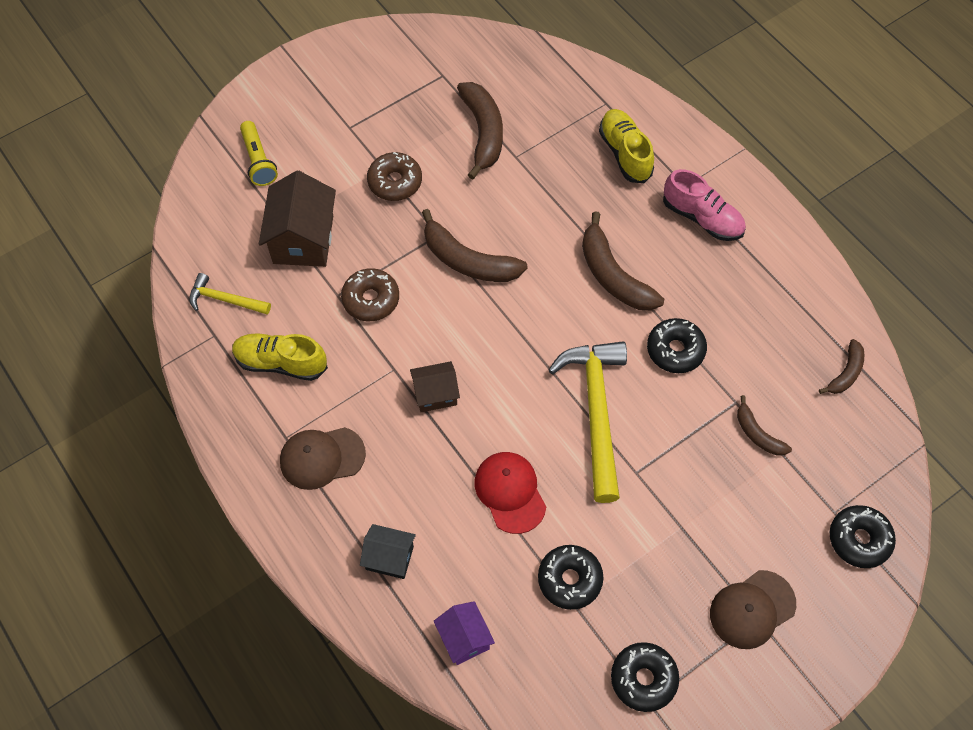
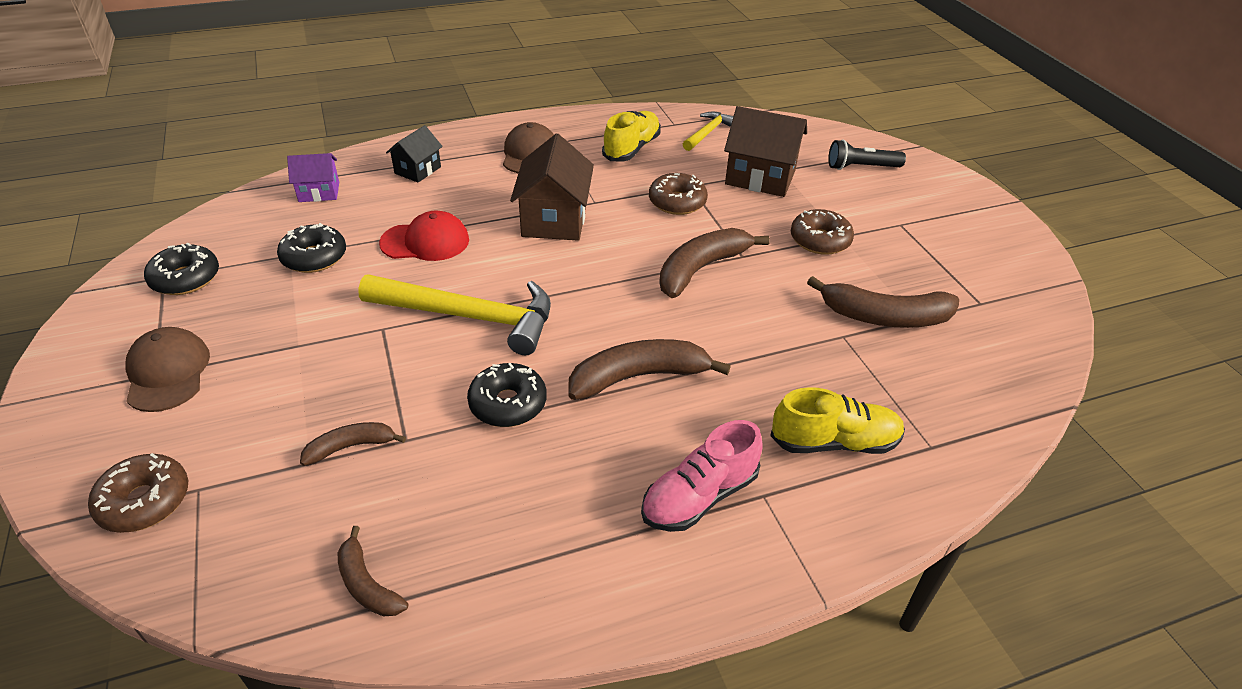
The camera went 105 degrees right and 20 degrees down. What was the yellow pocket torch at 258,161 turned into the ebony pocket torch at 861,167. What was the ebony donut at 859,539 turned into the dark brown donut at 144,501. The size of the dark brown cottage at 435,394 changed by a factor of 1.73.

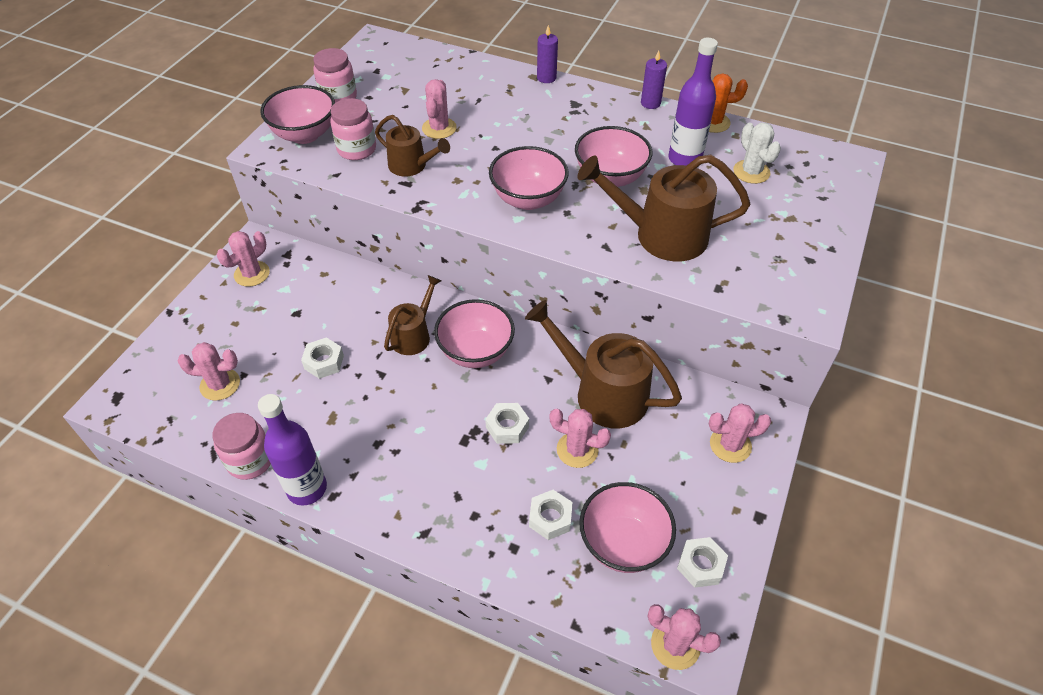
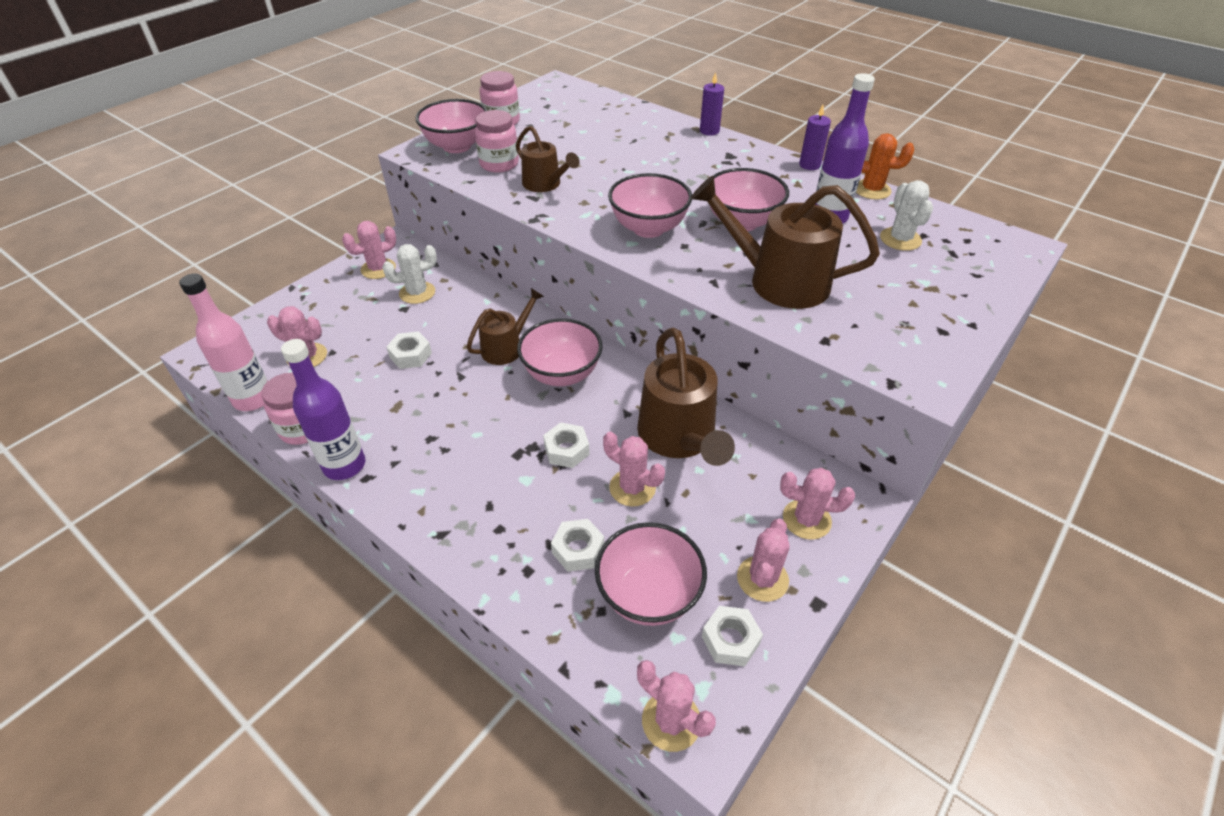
The camera went 15 degrees right and 5 degrees down. The second view gained the rosy bottle at 253,399. The second view gained the white saguaro cactus at 417,293. The rosy saguaro cactus ended up elsewhere, having gone from 439,128 to 762,579. The dark brown watering can at 602,393 ended up facing another way, 150 degrees counterclockwise from before.

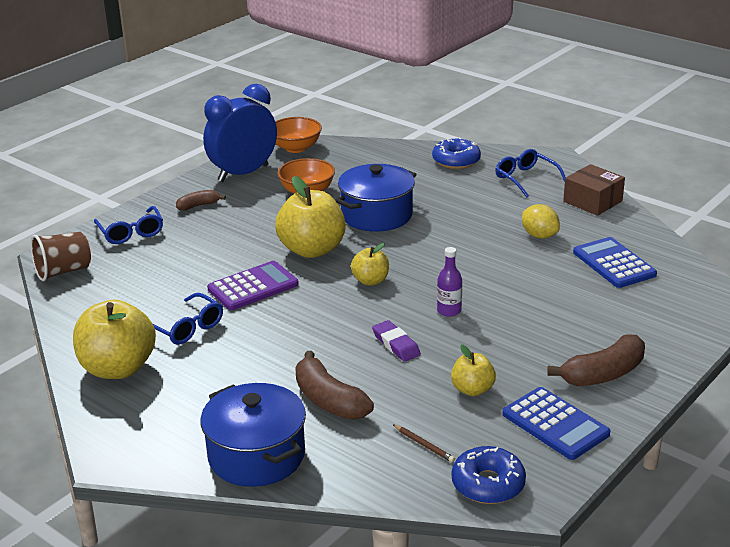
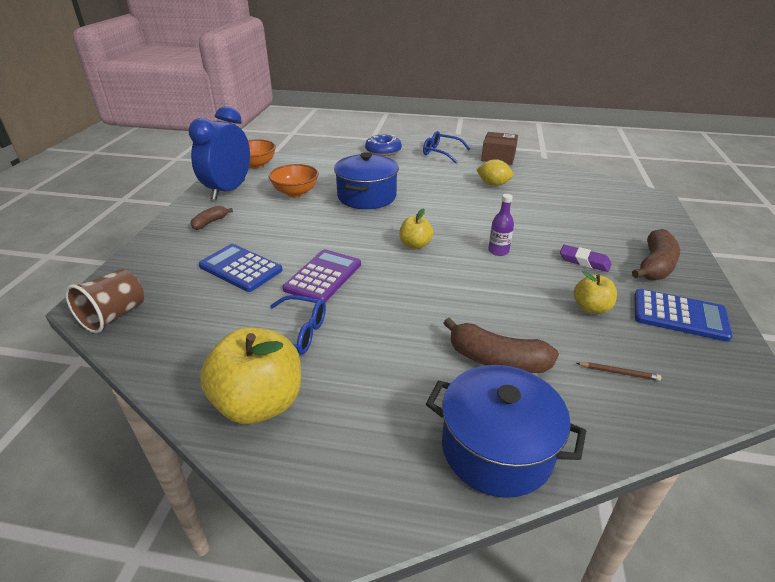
The camera went 30 degrees left and 5 degrees up. The second view lost the cobalt glasses at 131,232. The second view lost the yellow toy apple at 312,250. The second view lost the cobalt donut at 488,484. The royal purple eraser ended up elsewhere, having gone from 396,344 to 584,261. The cobalt pocket calculator ended up elsewhere, having gone from 614,263 to 240,268.

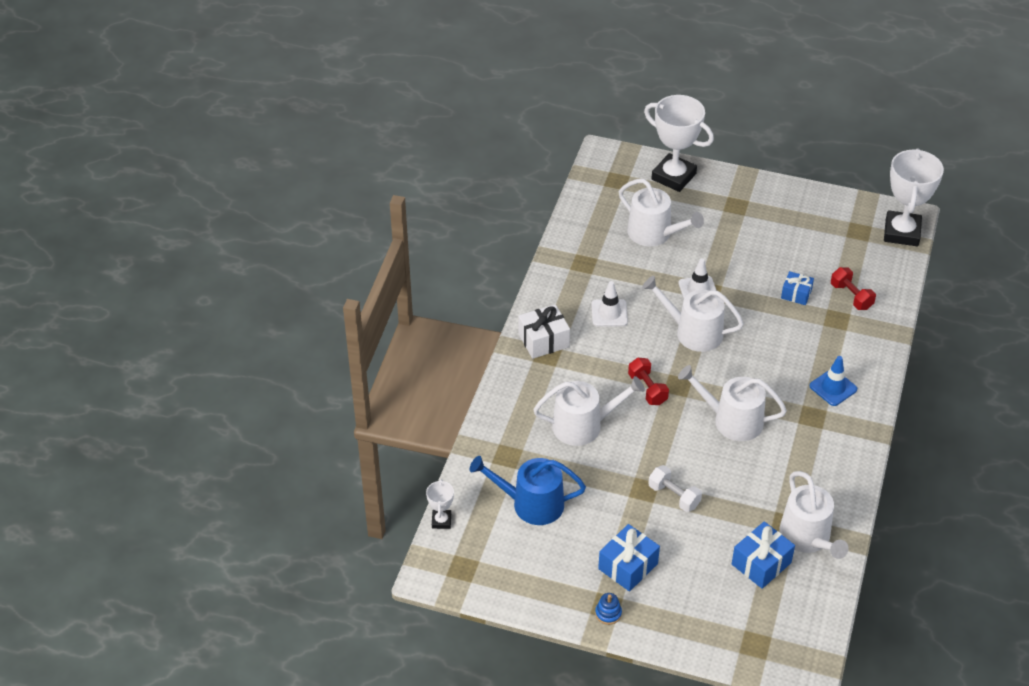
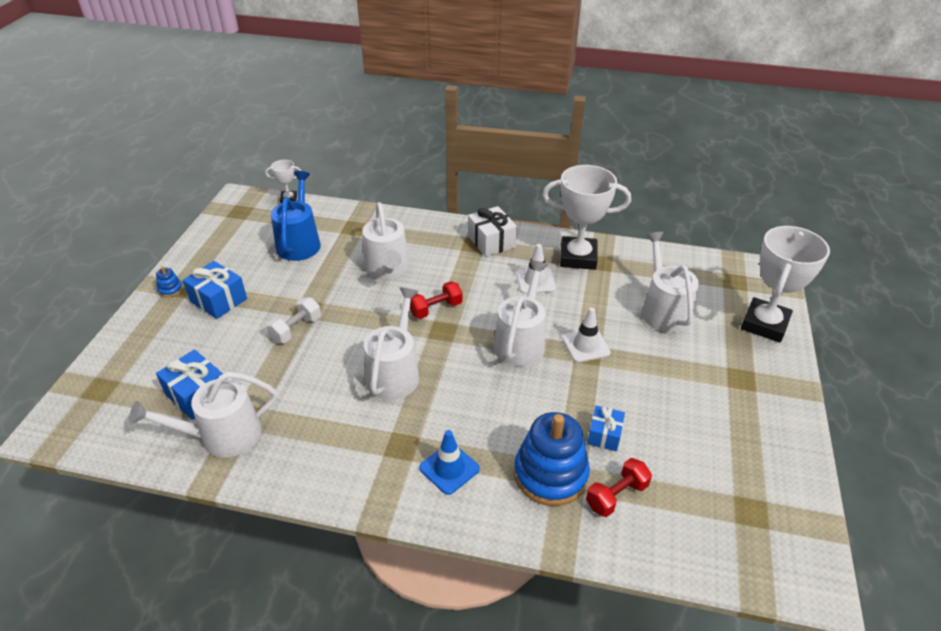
The camera went 85 degrees right and 5 degrees down. The second view gained the cobalt stacking toy at 550,474. The white trophy ended up elsewhere, having gone from 901,232 to 578,257. The white watering can at 654,233 ended up facing another way, 135 degrees clockwise from before.

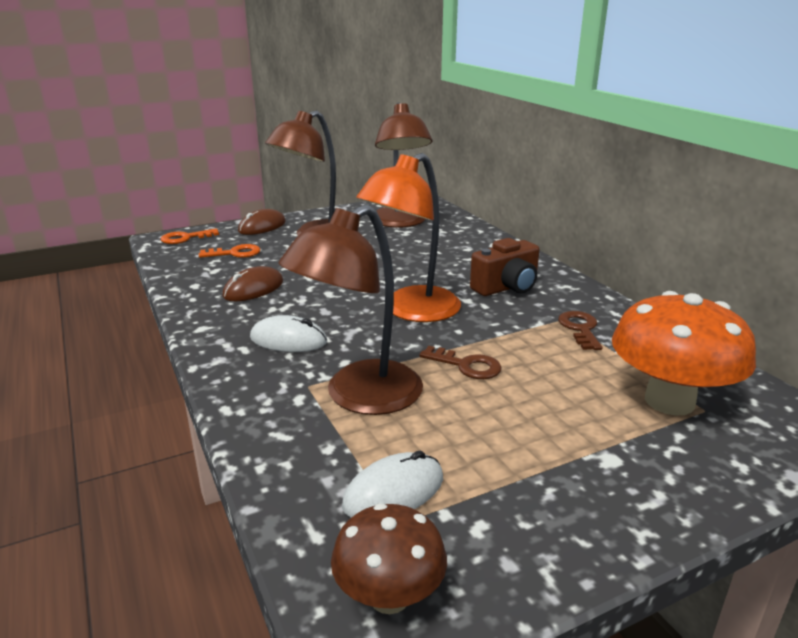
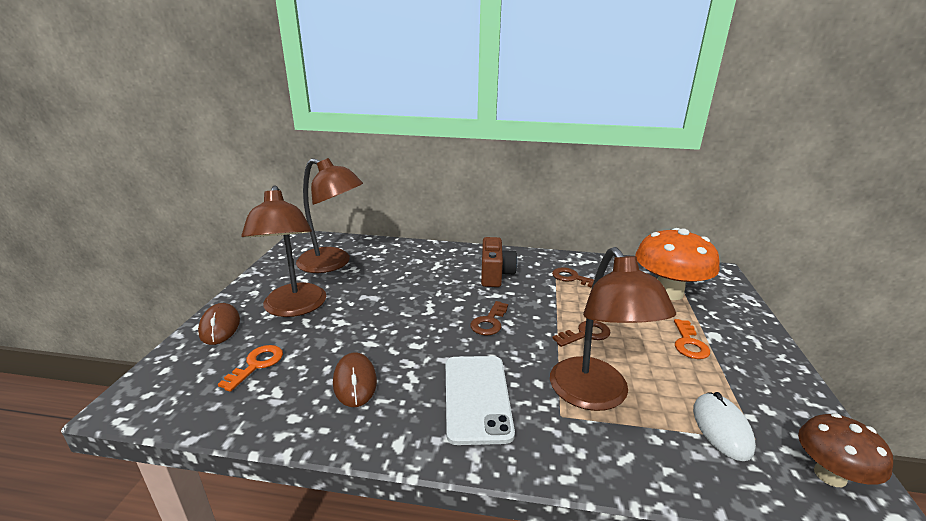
The camera went 55 degrees left and 0 degrees up. The orange key ended up elsewhere, having gone from 185,238 to 689,343. Where the white mouse stood at 288,340, the white phone came to stand at 476,397. Where the orange desk lamp stood at 411,311, the dark brown key came to stand at 489,322.

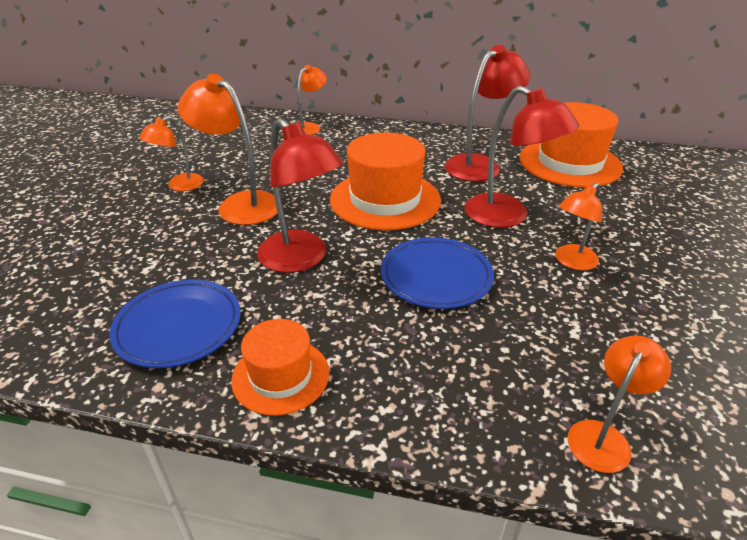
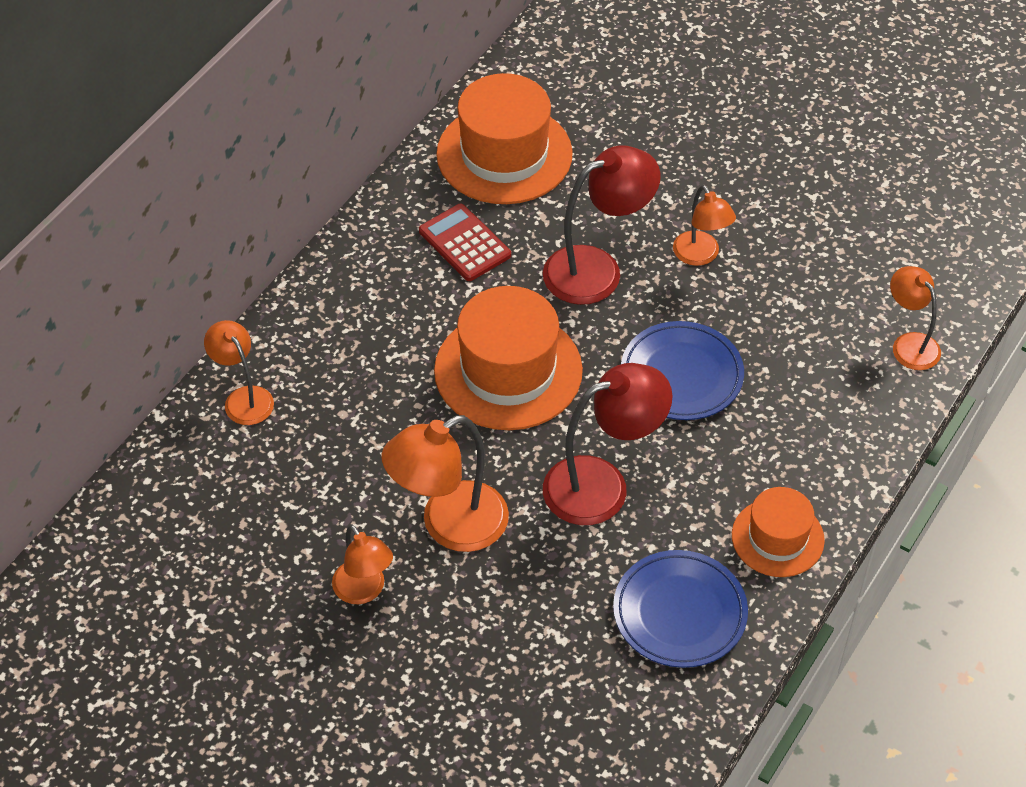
The camera went 70 degrees left and 15 degrees up. Where the crimson desk lamp stood at 480,164, the crimson pocket calculator came to stand at 464,243.

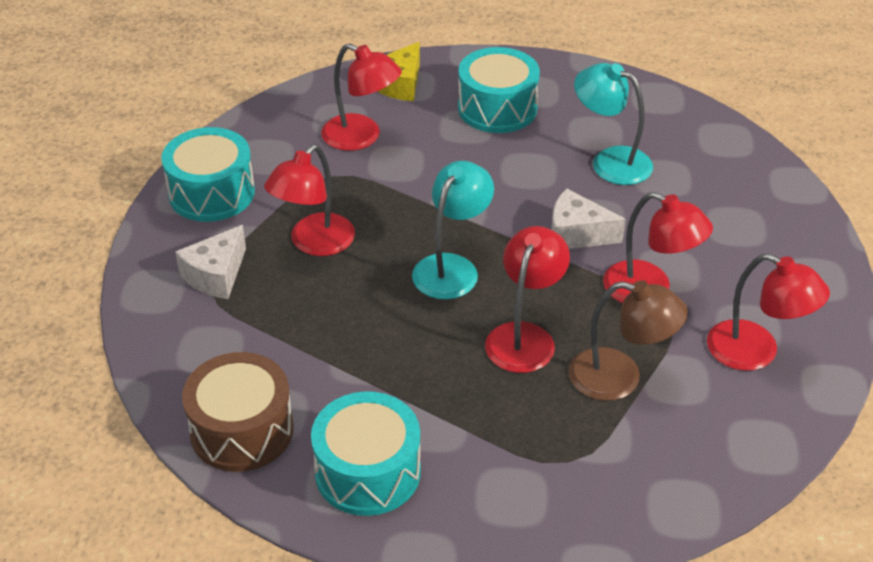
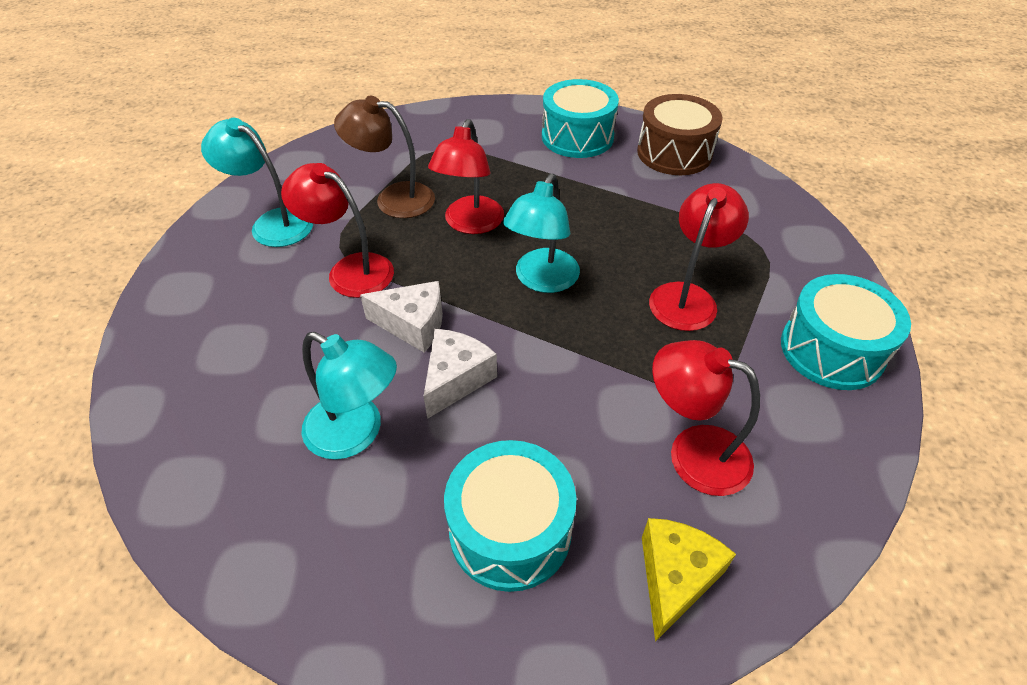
The camera went 175 degrees right and 5 degrees up. The white cheese wedge ended up elsewhere, having gone from 216,275 to 456,379. What was the crimson desk lamp at 756,352 turned into the turquoise desk lamp at 272,223.

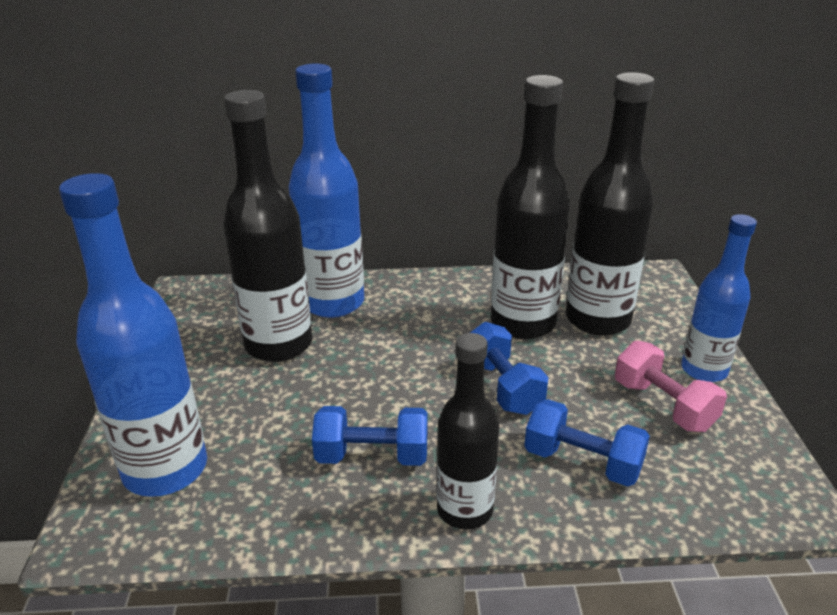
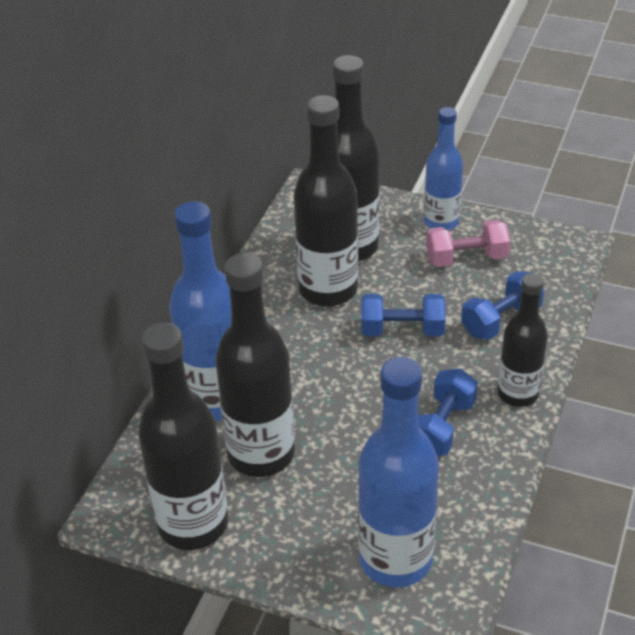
The camera went 65 degrees left and 10 degrees up. The second view gained the ebony bottle at 193,524.

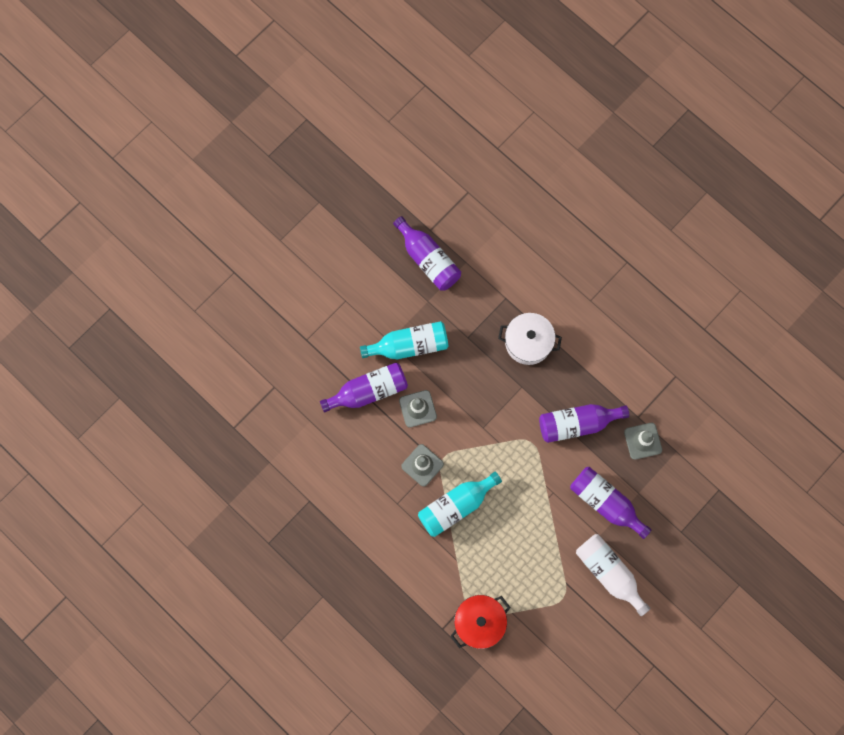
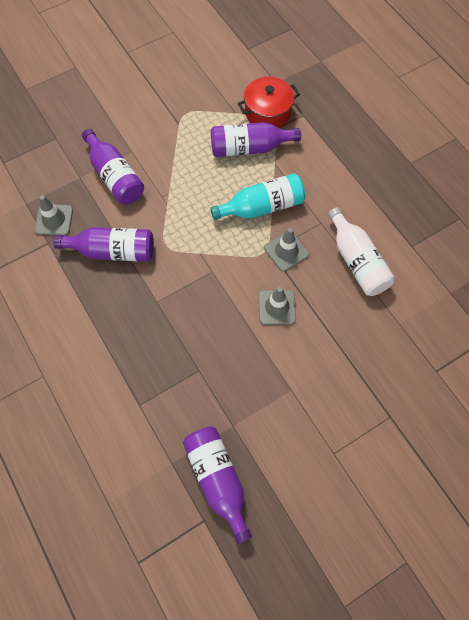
The camera went 165 degrees left and 10 degrees down. The second view lost the turquoise bottle at 409,345. The second view lost the white stockpot at 528,342. The royal purple bottle ended up elsewhere, having gone from 368,391 to 249,148. The white bottle ended up elsewhere, having gone from 609,573 to 357,261.

